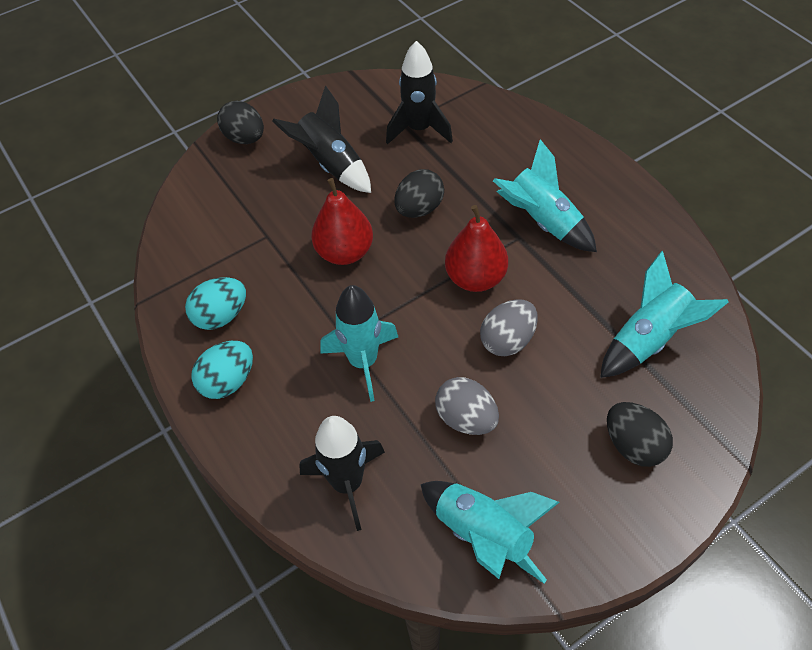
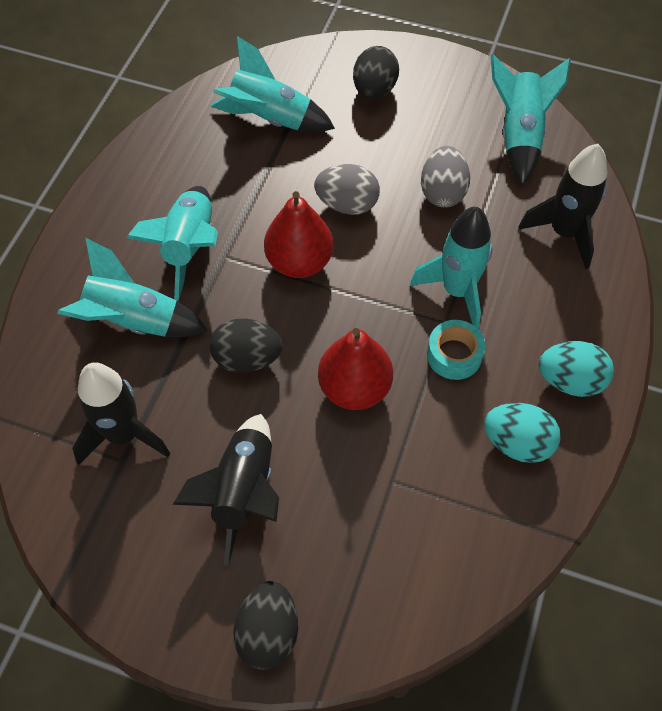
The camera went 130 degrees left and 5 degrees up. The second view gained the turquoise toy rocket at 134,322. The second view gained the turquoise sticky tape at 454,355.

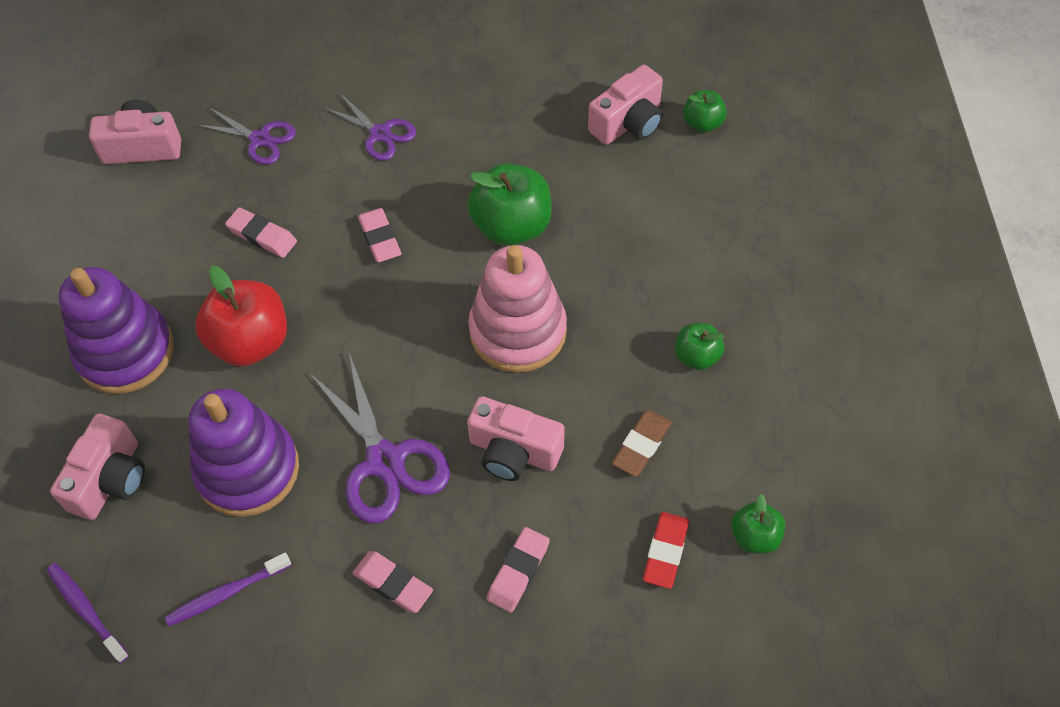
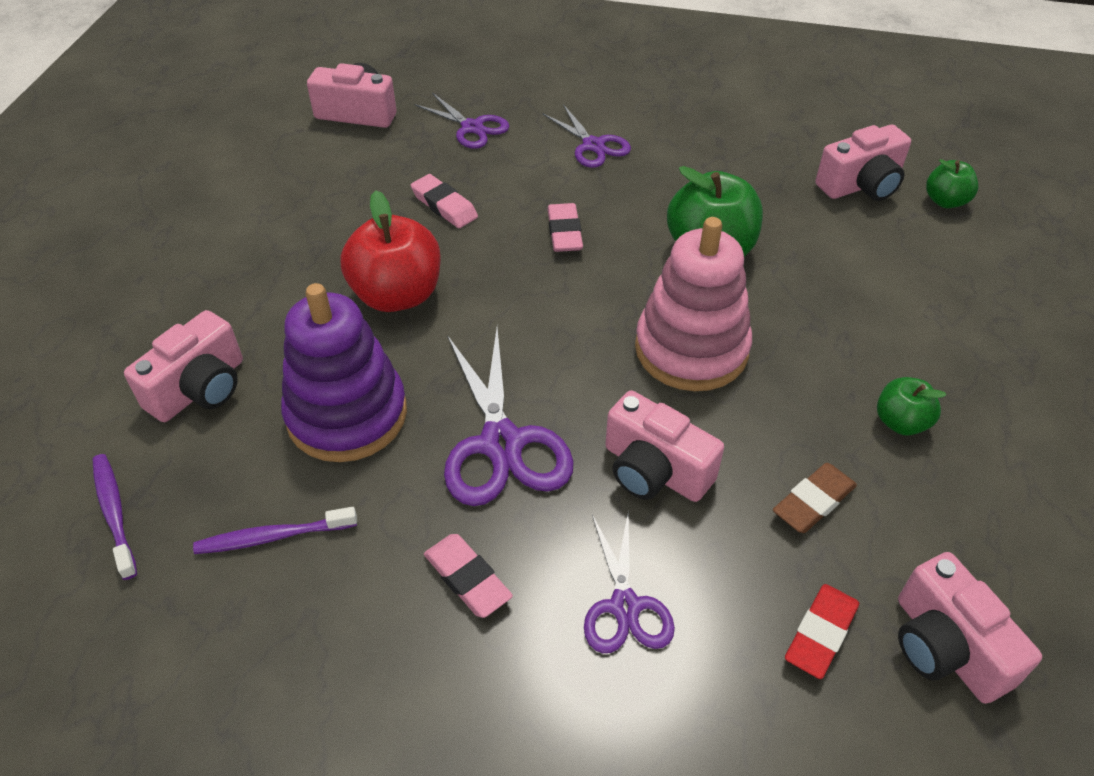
The camera went 15 degrees right and 10 degrees down. The second view lost the royal purple stacking toy at 125,352. Where the rosy eraser stood at 518,571, the royal purple scissors came to stand at 625,606. Where the emerald toy apple stood at 754,536, the rosy camera came to stand at 945,647.

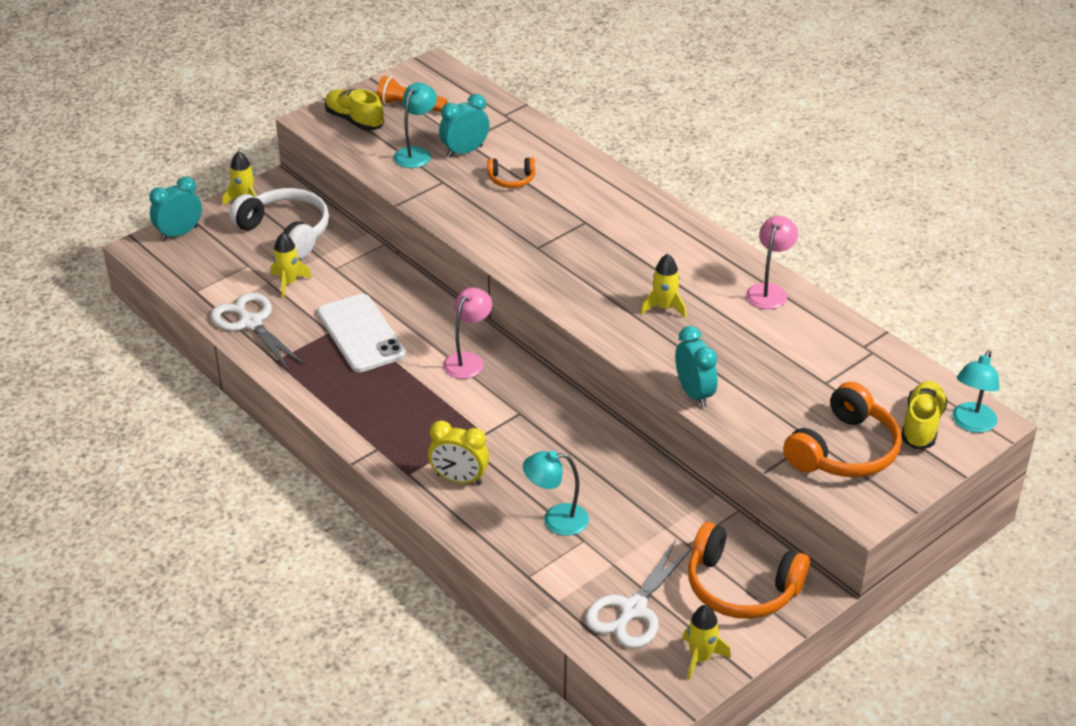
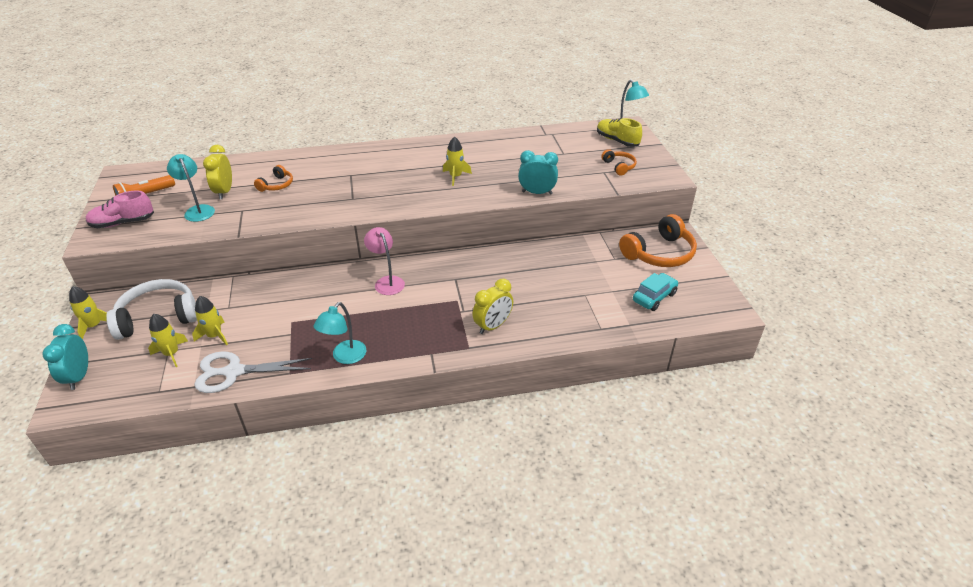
The camera went 60 degrees left and 0 degrees up. The second view lost the white phone at 361,334. The second view lost the rosy desk lamp at 769,291. The turquoise desk lamp ended up elsewhere, having gone from 556,520 to 345,357. The yellow toy rocket ended up elsewhere, having gone from 701,658 to 171,354. Where the white scissors stood at 633,609, the turquoise automobile came to stand at 654,297. What was the yellow lace-up shoe at 354,120 turned into the rosy lace-up shoe at 123,223. What was the turquoise alarm clock at 465,151 turned into the yellow alarm clock at 224,192. The size of the orange headset at 844,450 changed by a factor of 0.52.

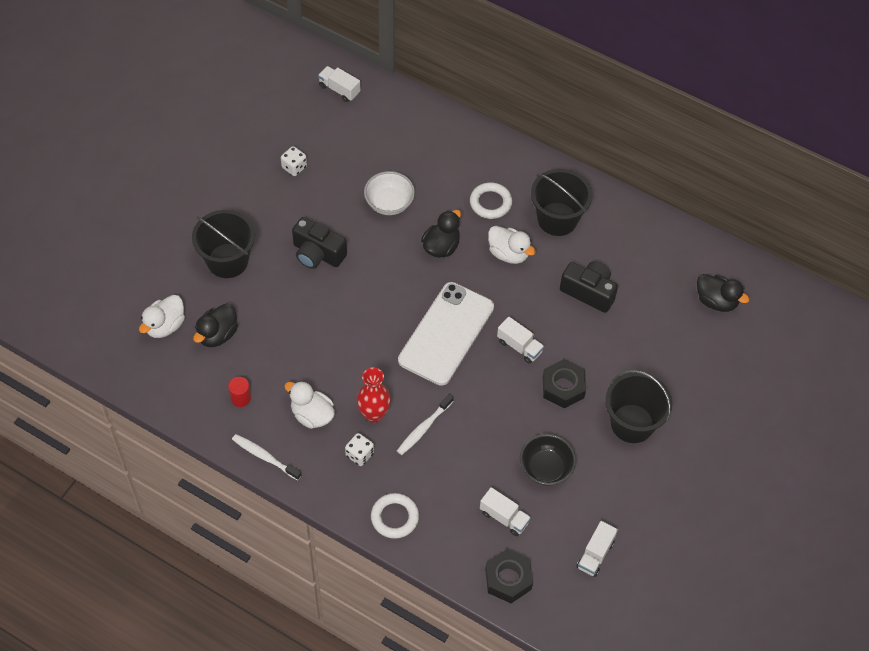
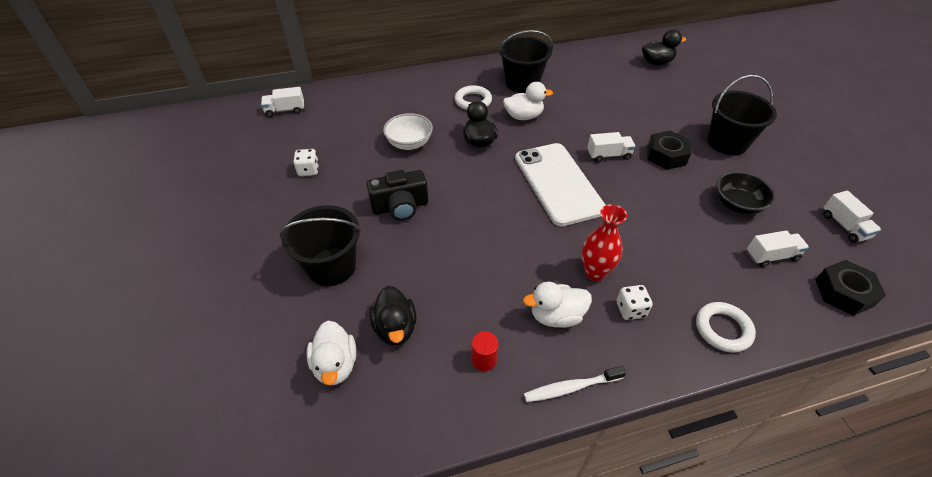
The camera went 45 degrees left and 10 degrees down. The second view lost the white tooth brush at 423,428. The second view lost the ebony camera at 589,292.

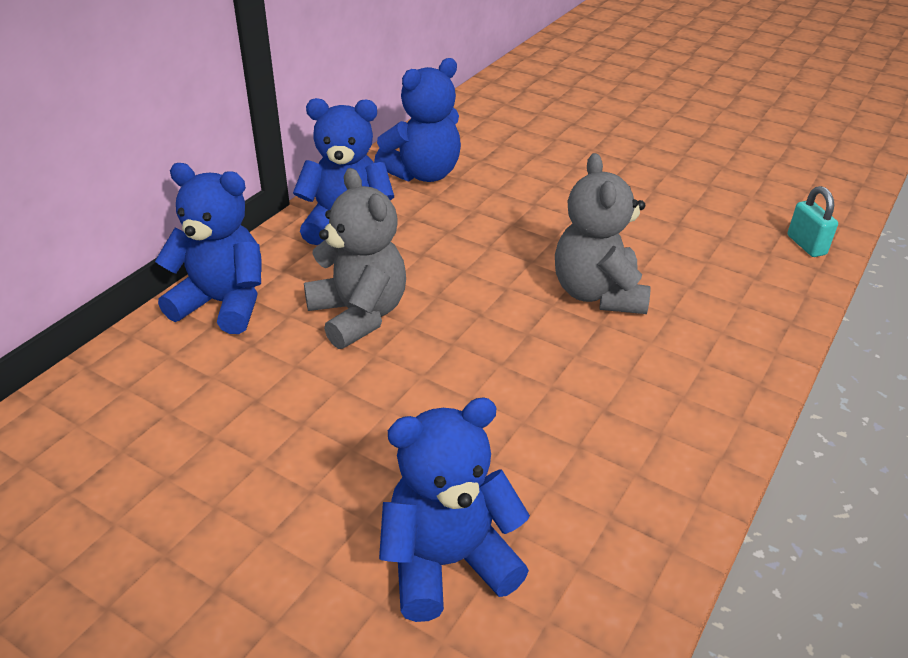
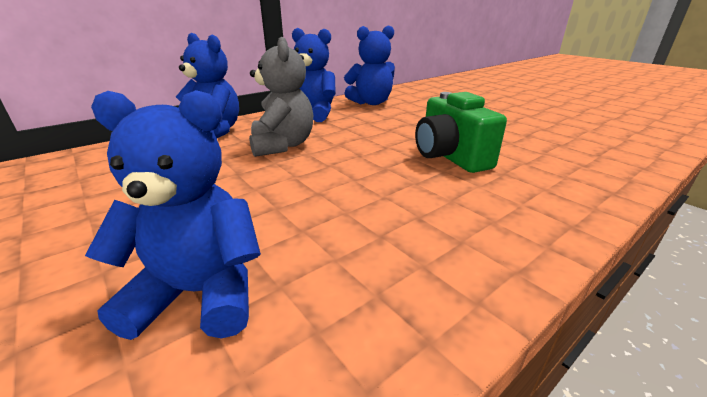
The camera went 20 degrees right and 10 degrees down. The second view lost the turquoise lock at 806,245. Where the gray teddy stood at 598,294, the emerald camera came to stand at 450,157.

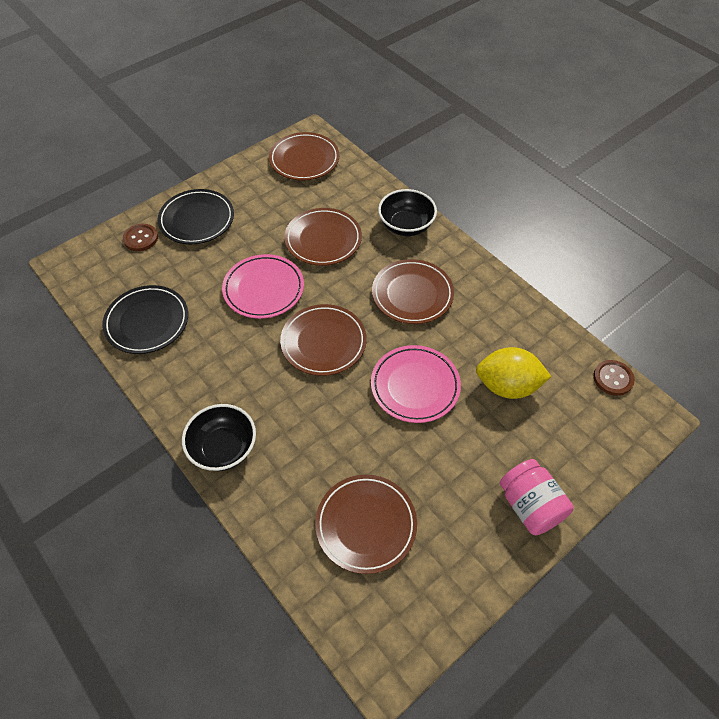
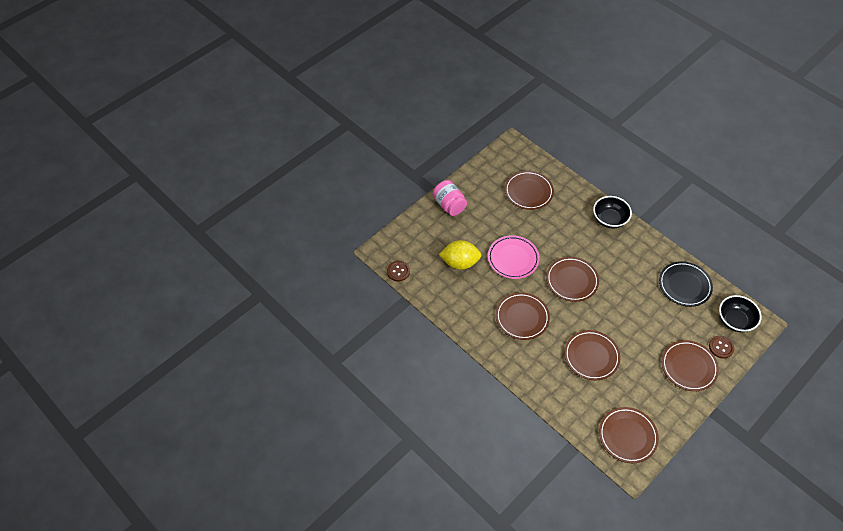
The camera went 175 degrees right and 0 degrees up. The second view lost the rosy plate at 263,289. The ebony serving bowl ended up elsewhere, having gone from 406,225 to 735,320. What was the ebony plate at 197,220 turned into the dark brown plate at 688,367.

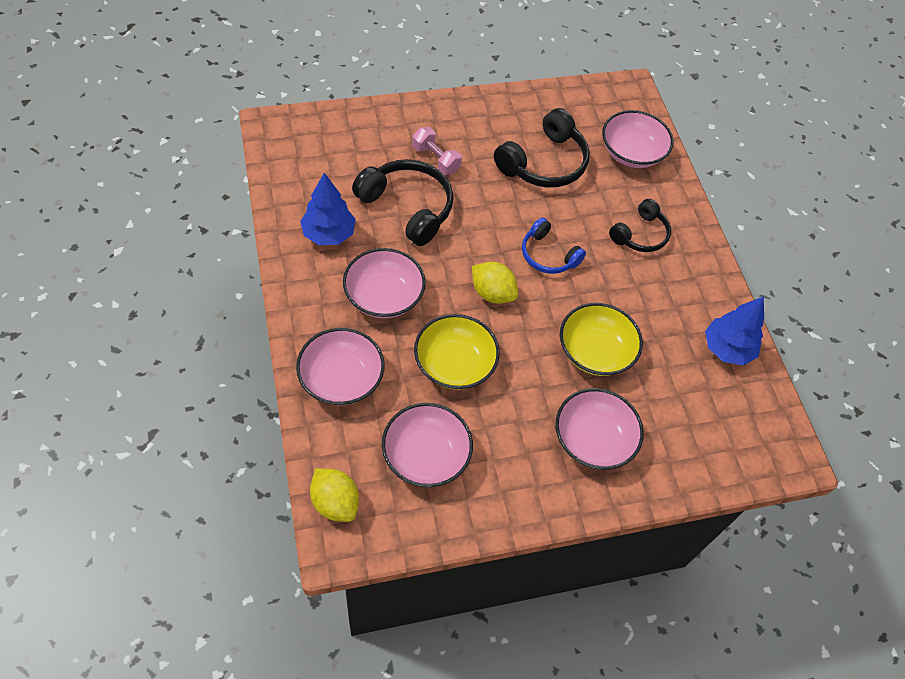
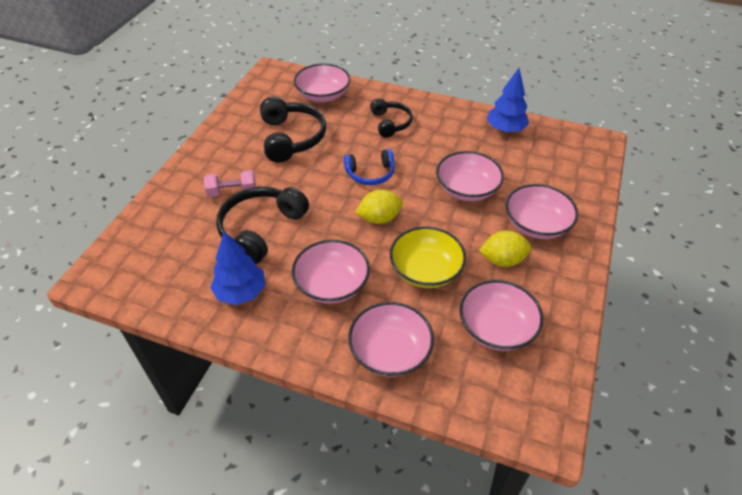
The camera went 50 degrees left and 10 degrees down. The yellow toy lemon ended up elsewhere, having gone from 335,502 to 502,260. What was the yellow serving bowl at 595,351 turned into the rosy serving bowl at 467,189. The ebony headset at 408,207 ended up facing another way, 45 degrees counterclockwise from before.

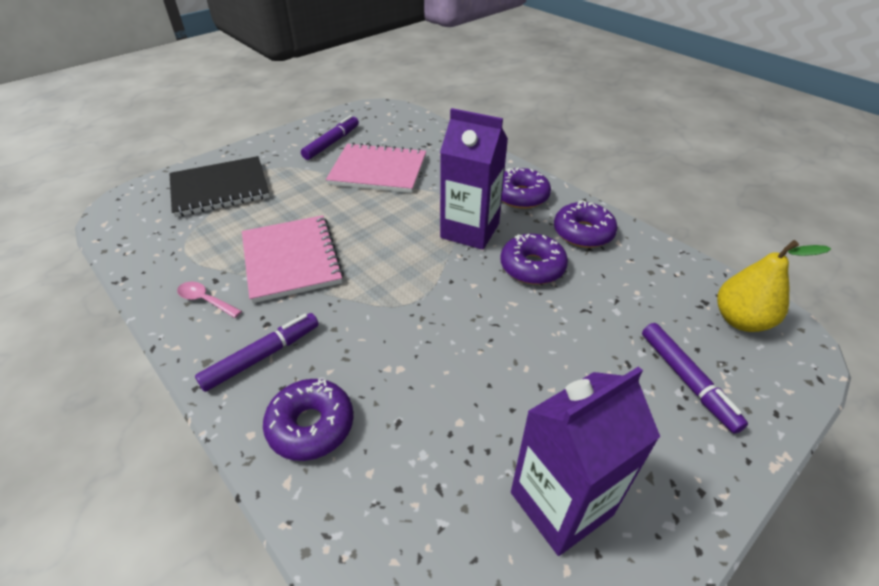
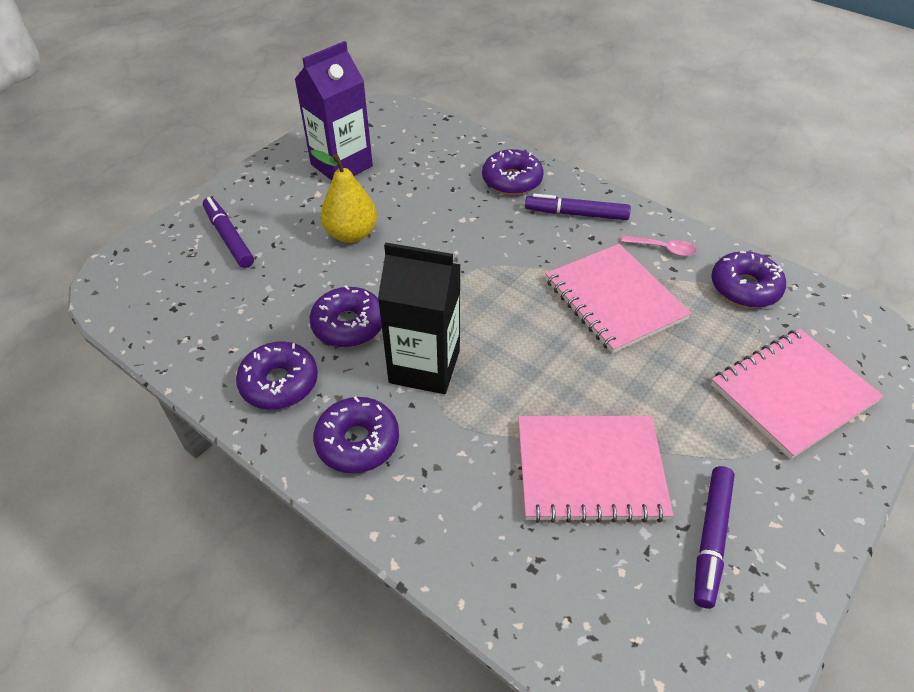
The camera went 170 degrees right and 5 degrees up. The second view gained the royal purple donut at 744,288. The yellow pear fruit ended up elsewhere, having gone from 740,320 to 351,234. What was the ebony notebook at 220,189 turned into the rosy notebook at 792,393. What was the royal purple milk carton at 470,231 turned into the ebony milk carton at 424,366. The royal purple felt pen at 262,356 ended up facing another way, 60 degrees clockwise from before.

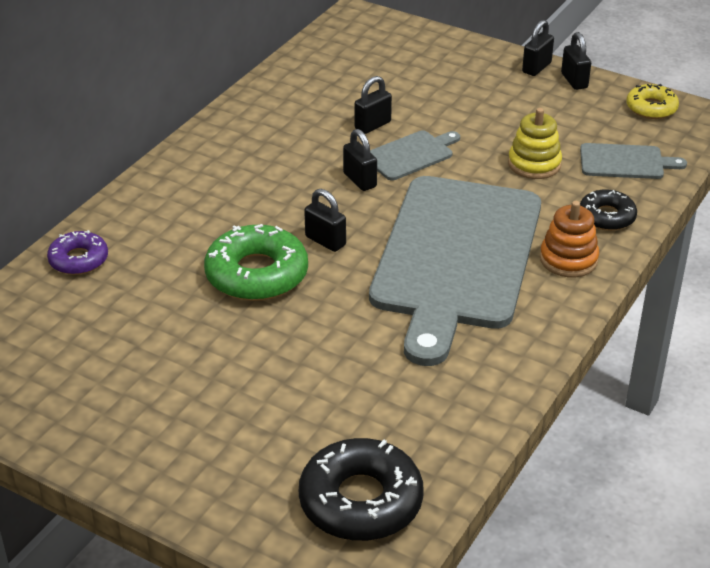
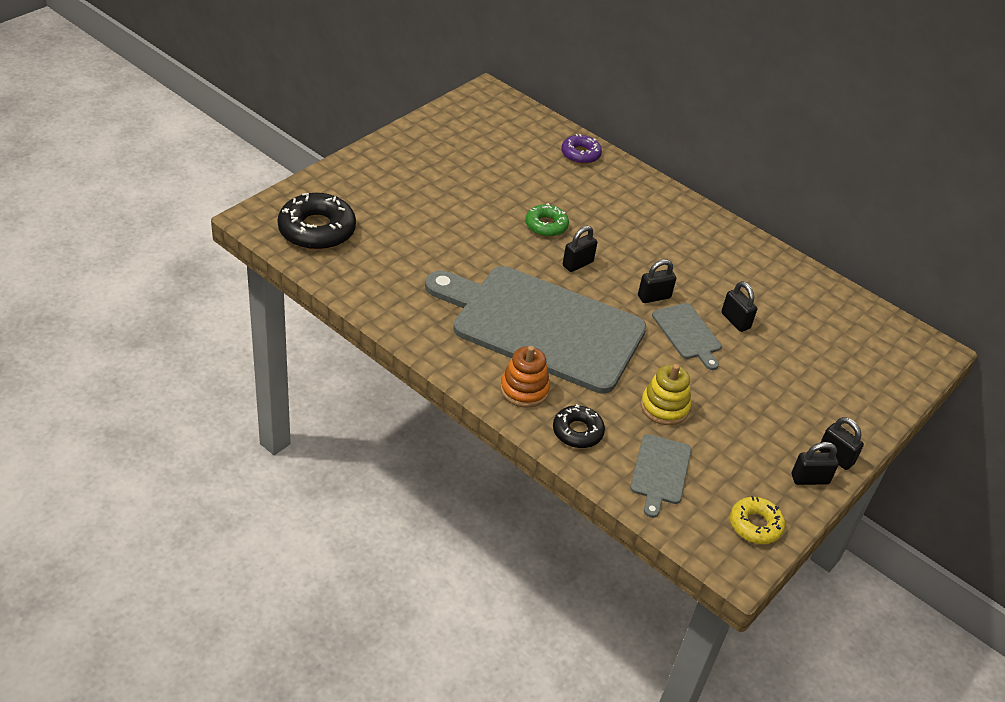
The camera went 95 degrees right and 5 degrees up. The size of the emerald donut at 257,274 changed by a factor of 0.59.

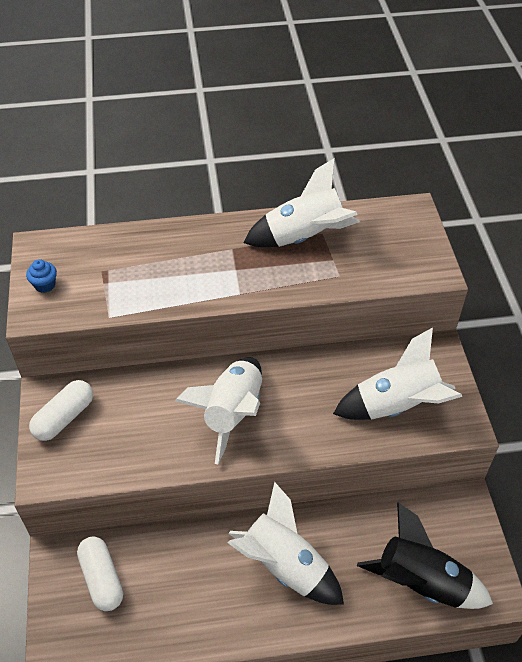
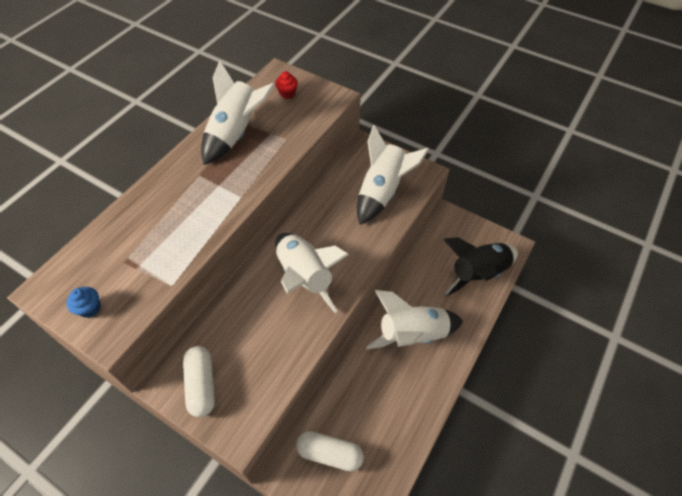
The camera went 50 degrees left and 5 degrees up. The second view gained the crimson muffin at 287,94.

